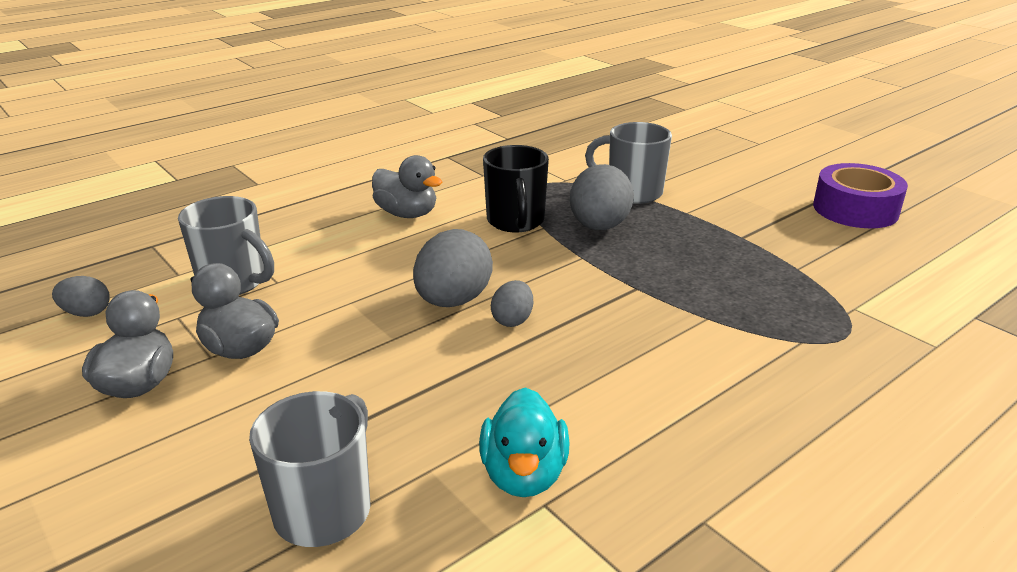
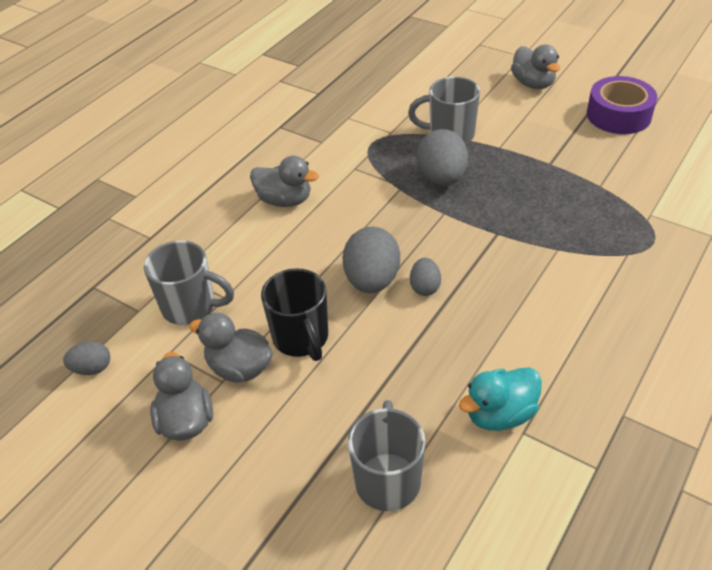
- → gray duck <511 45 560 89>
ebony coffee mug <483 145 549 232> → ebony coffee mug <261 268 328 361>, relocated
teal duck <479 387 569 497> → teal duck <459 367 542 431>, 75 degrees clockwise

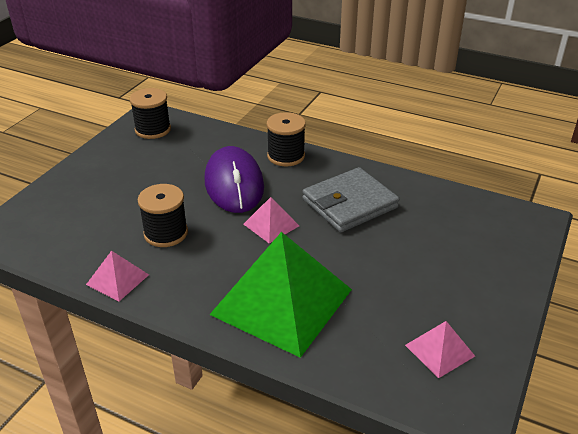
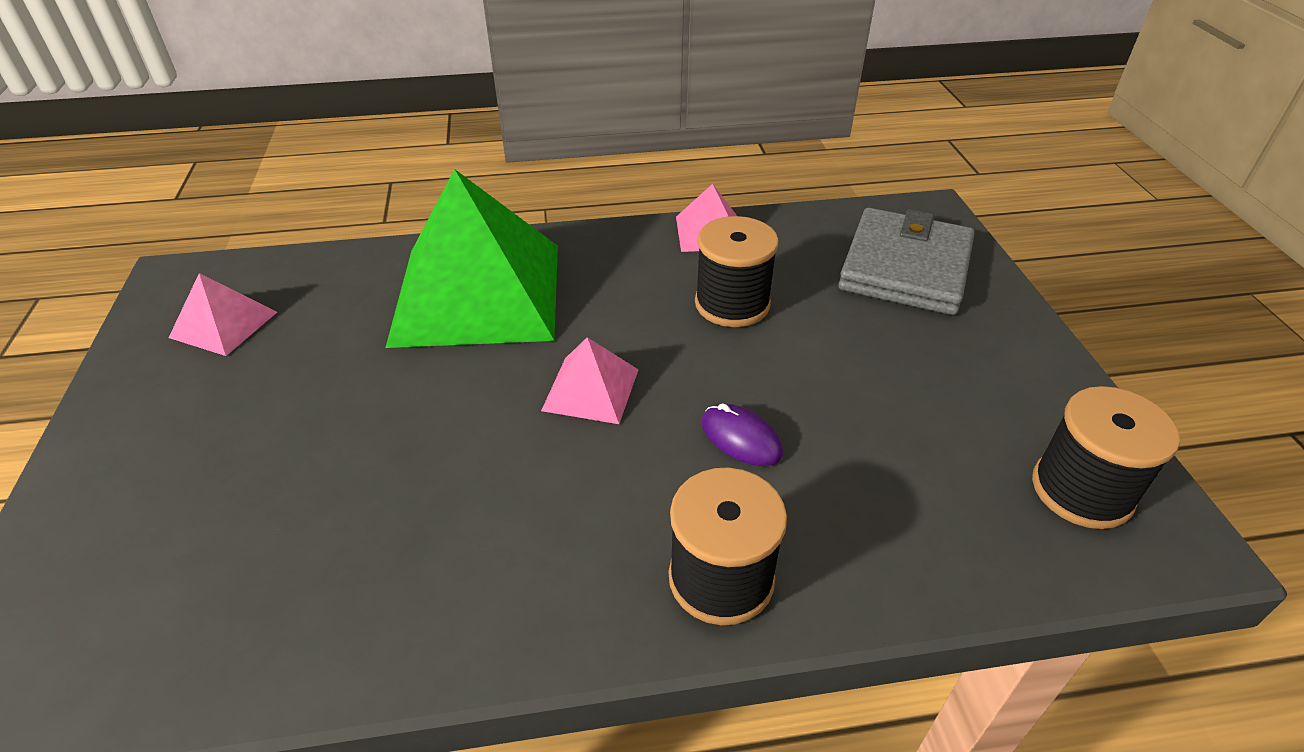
gray wallet <302 167 399 232> → gray wallet <838 208 975 315>, relocated
violet mouse <204 146 264 213> → violet mouse <701 403 783 466>, x0.42

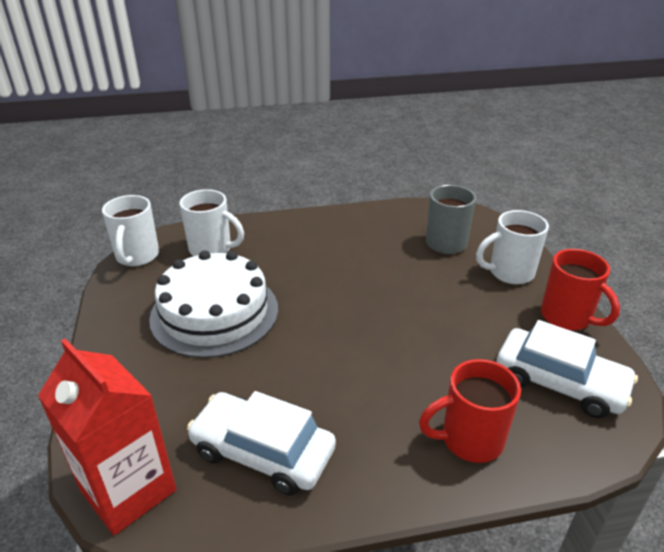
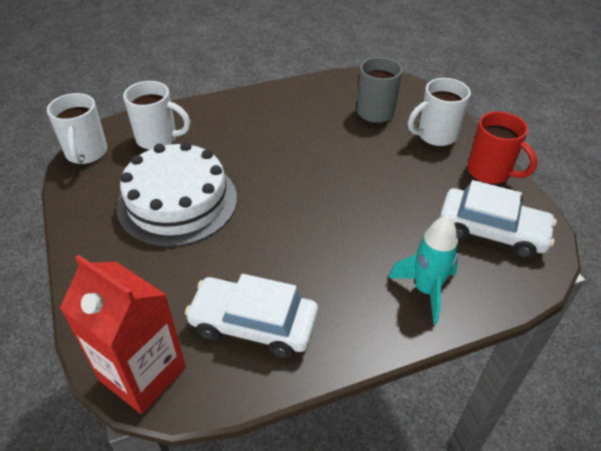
red coffee mug <419 359 521 463> → teal toy rocket <388 215 458 324>

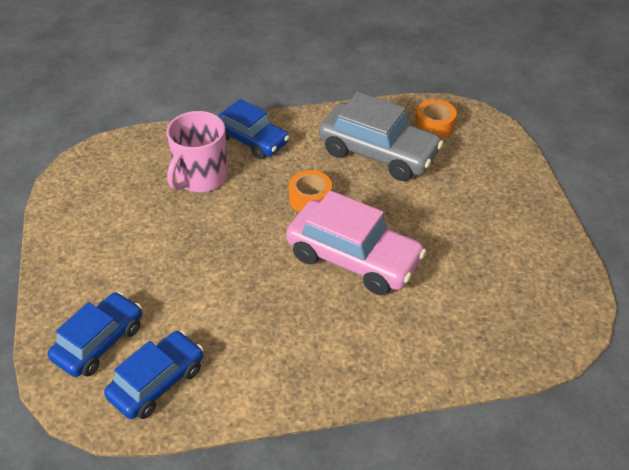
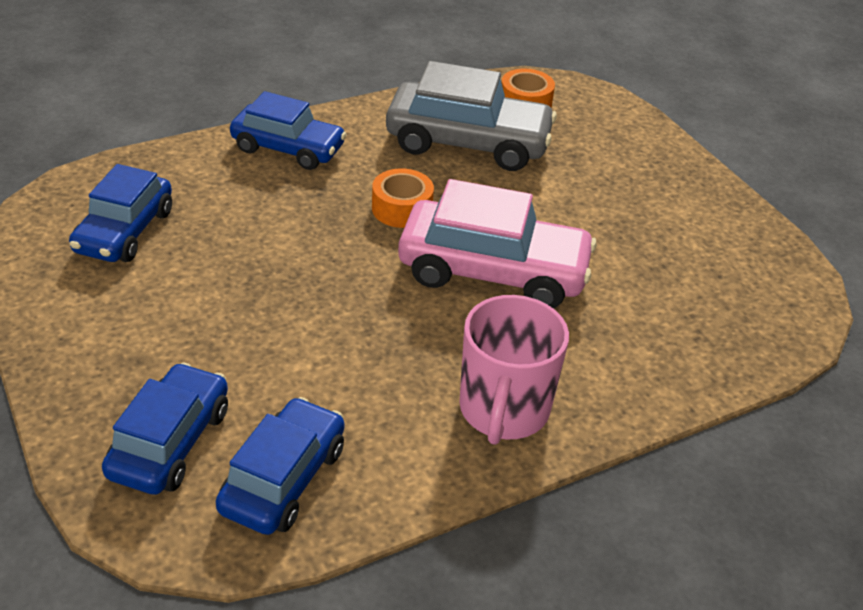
- → cobalt automobile <69 164 172 262>
rosy coffee mug <166 111 228 192> → rosy coffee mug <459 295 569 445>, relocated

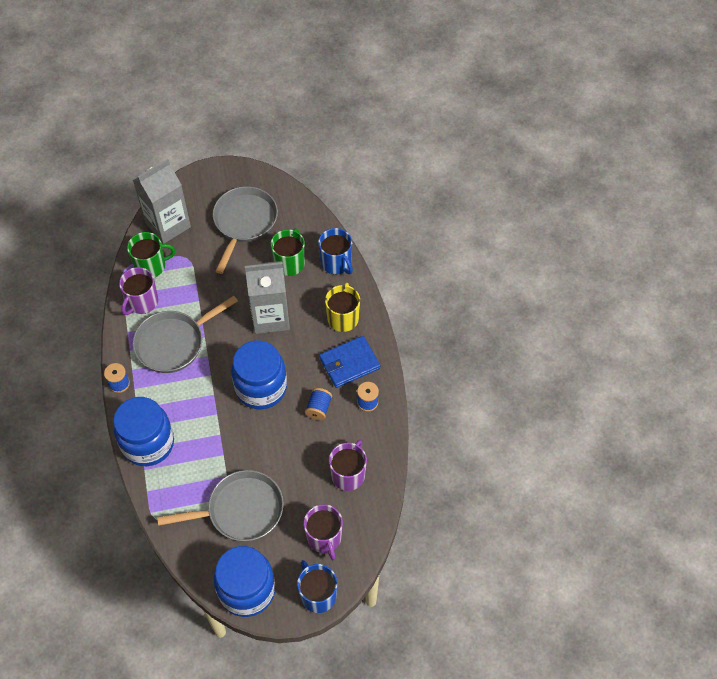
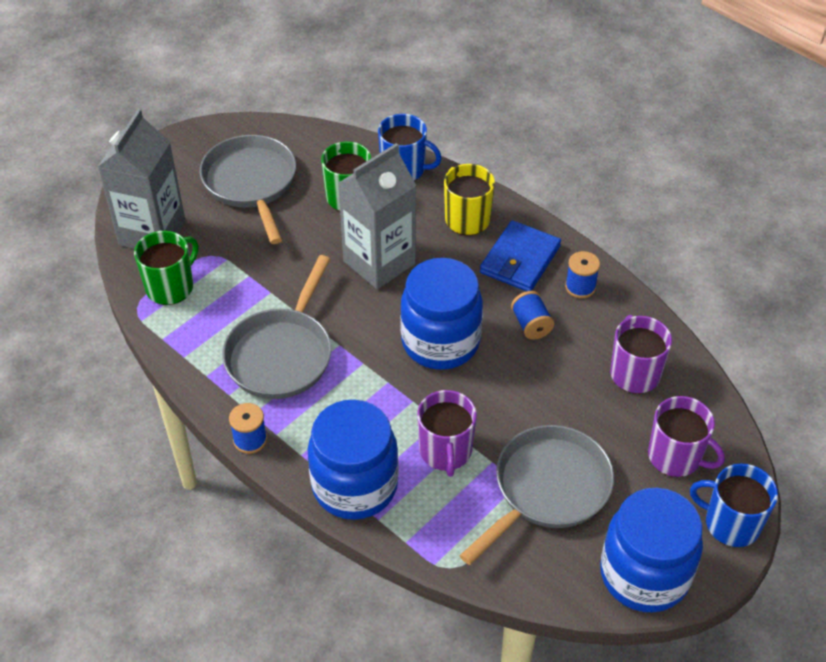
violet coffee mug <119 267 158 315> → violet coffee mug <417 390 477 477>, relocated

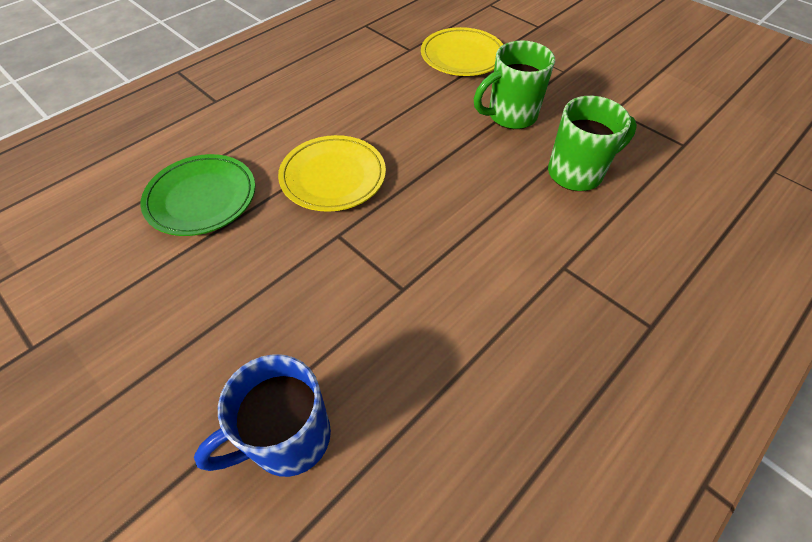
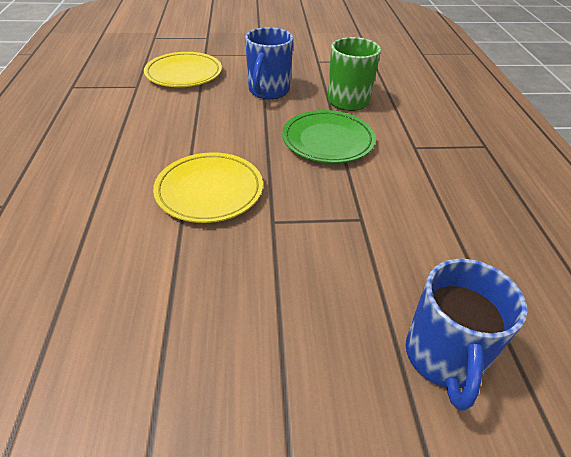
leaf-green dinner plate <140 154 255 236> → leaf-green dinner plate <282 110 376 163>, relocated
leaf-green coffee mug <474 41 555 129> → cobalt coffee mug <245 27 294 99>

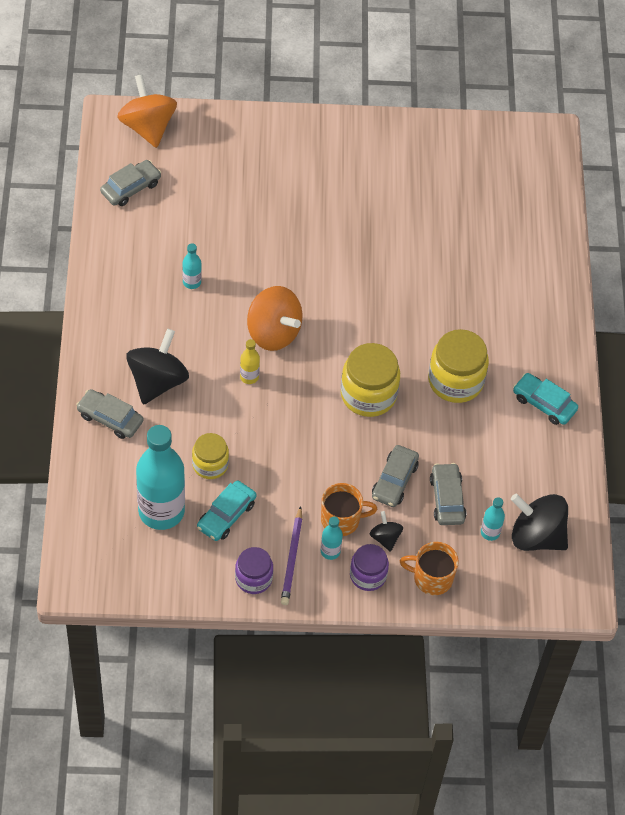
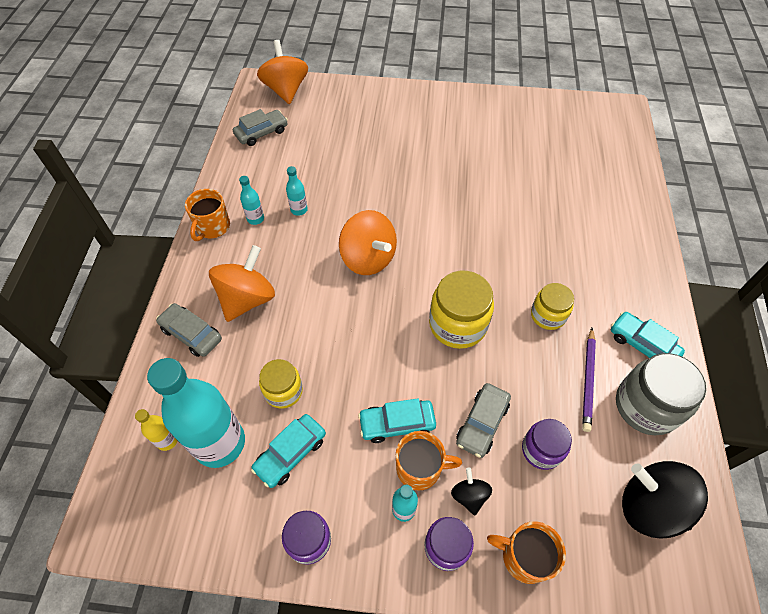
- → bright orange coffee mug <185 189 230 241>
- → teal automobile <358 398 436 443>
- → gray jam jar <616 353 706 435>
bright yellow bottle <240 339 260 384> → bright yellow bottle <135 409 177 451>, relocated
violet pencil <281 506 302 605> → violet pencil <582 328 596 432>, relocated
teal bottle <481 497 505 541> → teal bottle <239 176 264 225>, relocated
gray automobile <430 463 466 525> → violet jam jar <522 419 572 470>
ebony spinning top <126 328 189 405> → bright orange spinning top <209 245 275 322>
bright yellow jam jar <428 329 489 403> → bright yellow jam jar <531 283 574 330>, x0.62

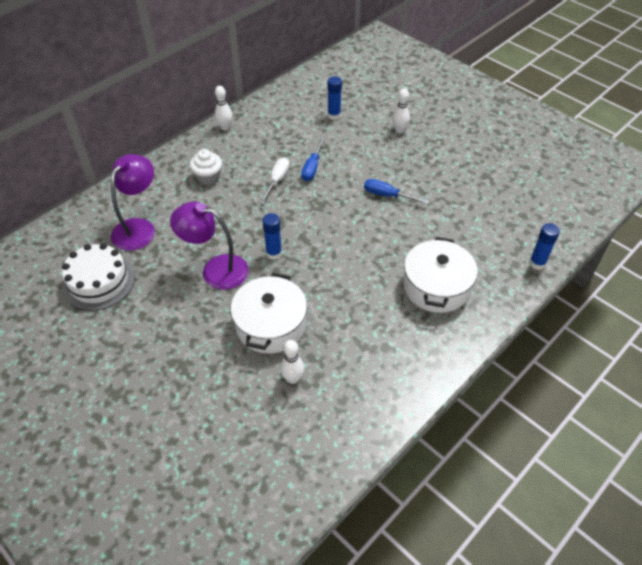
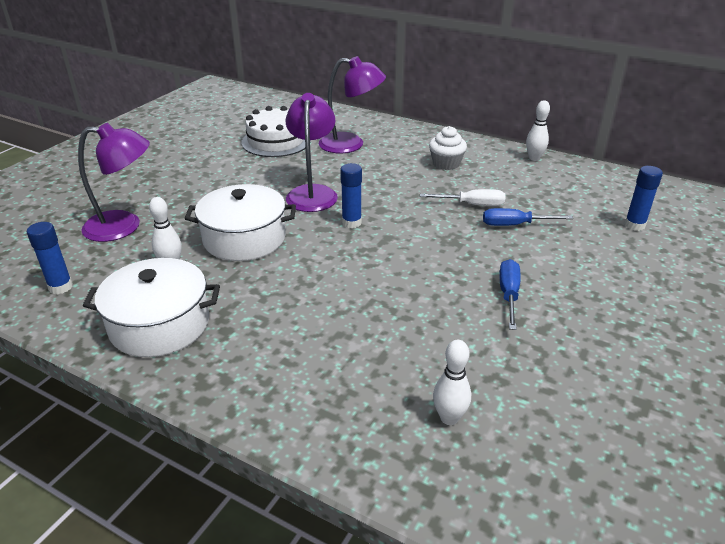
- → violet lamp <78 123 150 242>
snow-white tenpin <392 88 410 133> → snow-white tenpin <433 340 471 425>, relocated
snow-white pot <403 237 478 313> → snow-white pot <83 258 220 357>, relocated
cobalt stick of glue <529 223 560 270> → cobalt stick of glue <27 222 73 294>, relocated

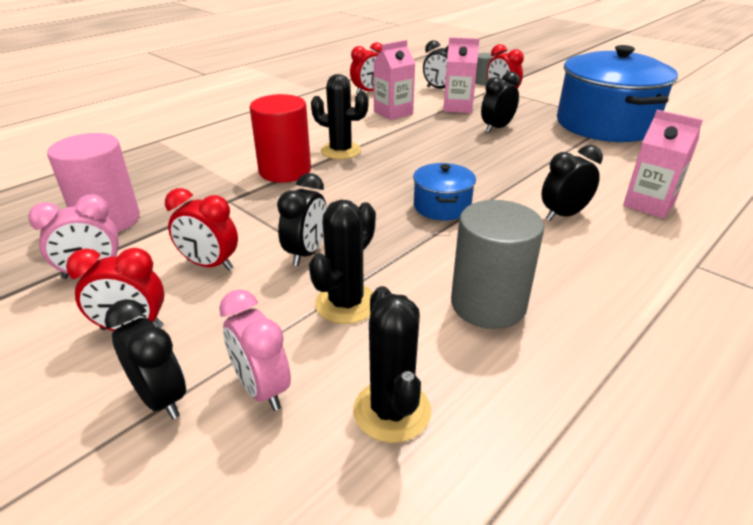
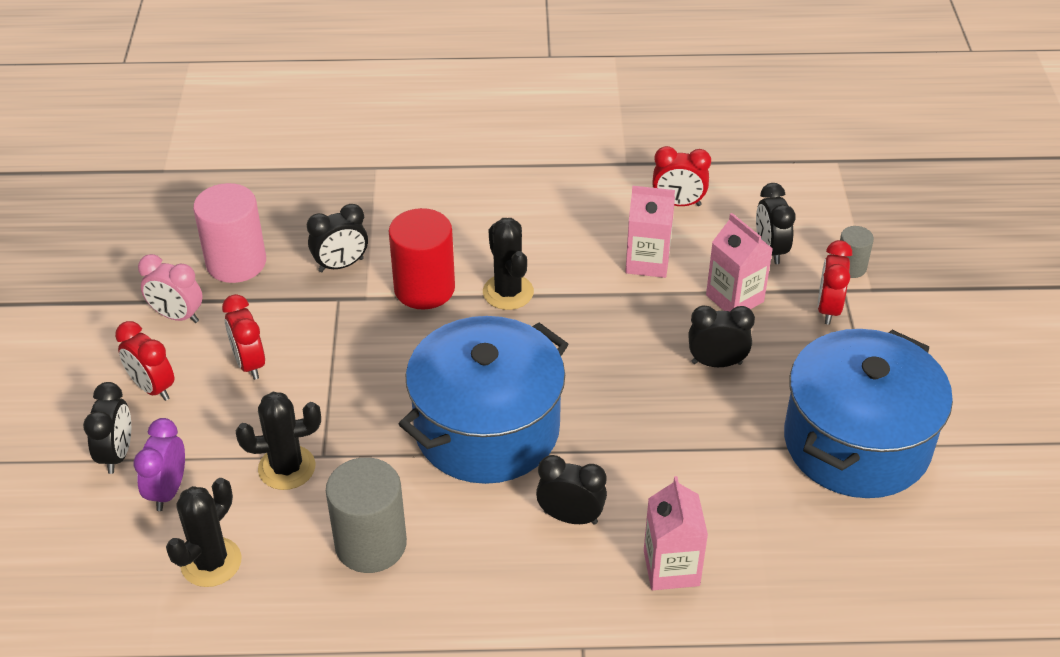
ebony alarm clock <277 173 327 266> → ebony alarm clock <307 204 368 272>, relocated
rosy alarm clock <219 289 291 411> → violet alarm clock <134 418 185 511>
cobalt pot <413 163 476 221> → cobalt pot <399 316 568 484>, x2.20

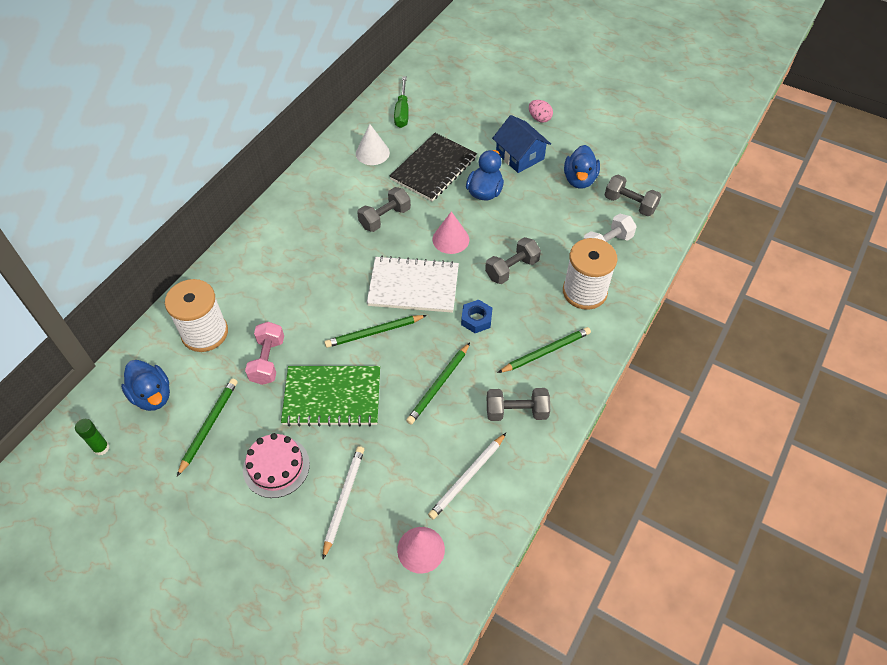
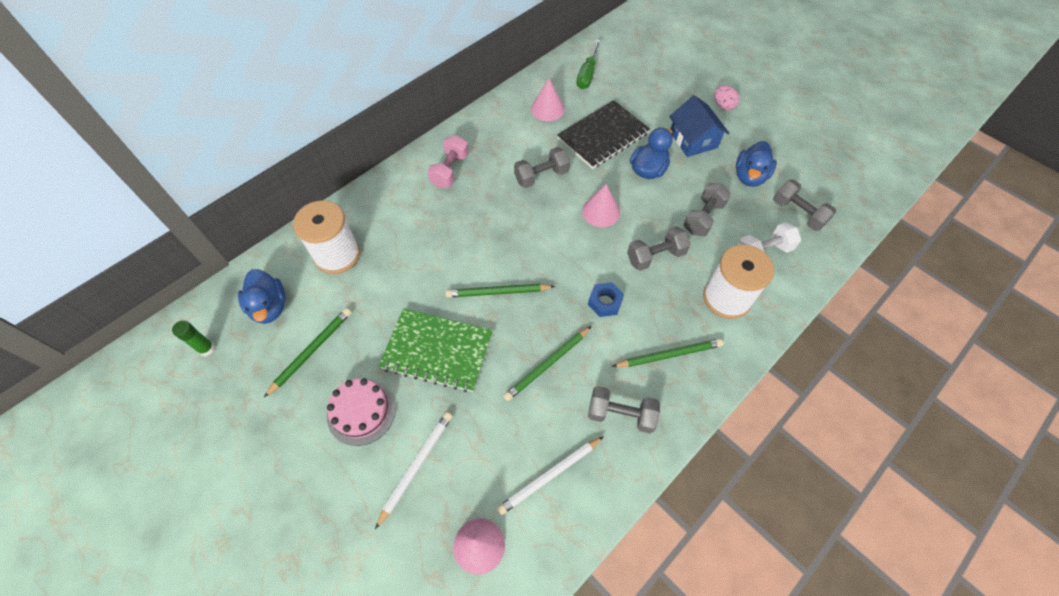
snow-white exercise book <367 256 459 313> → -
- → gray dumbbell <684 183 731 236>
rosy dumbbell <245 322 284 385> → rosy dumbbell <427 135 469 188>, relocated
snow-white solid cone <356 124 390 165> → rosy solid cone <531 79 565 121>

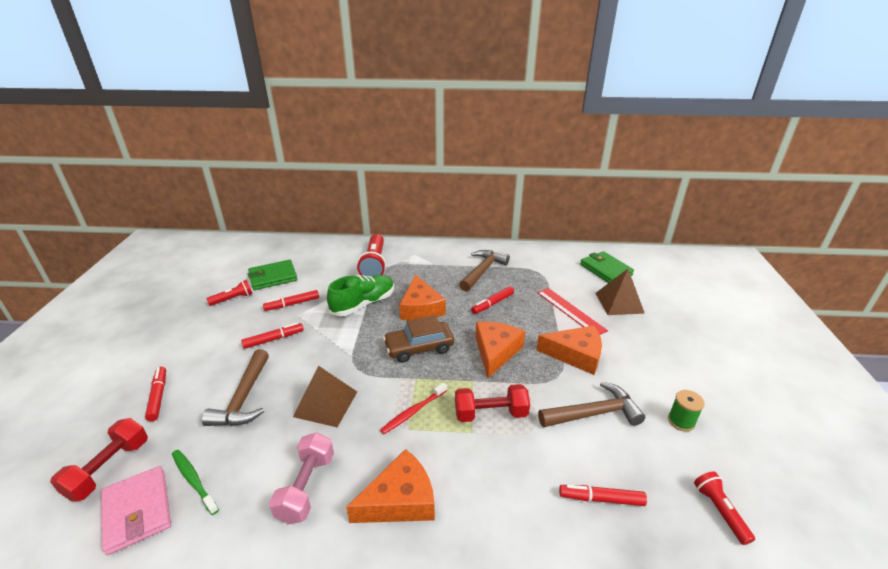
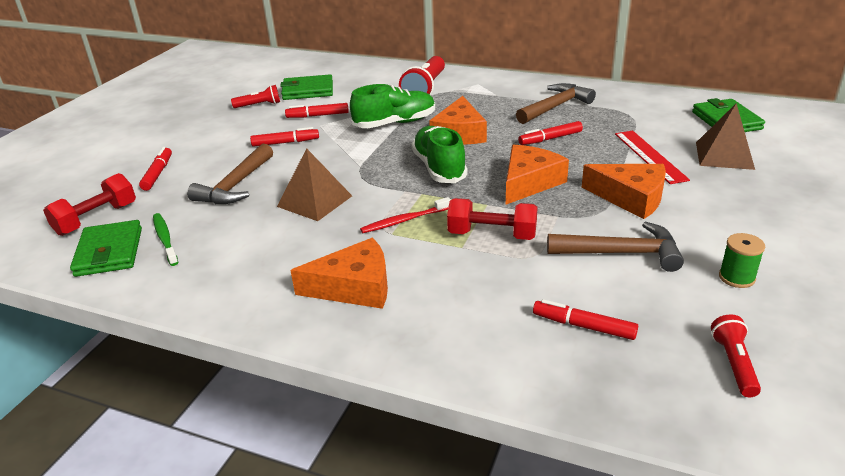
rosy dumbbell <269 433 334 524> → -
brown automobile <383 315 454 363> → leaf-green lace-up shoe <411 126 468 183>
rosy wallet <101 466 171 555> → leaf-green wallet <70 220 142 277>

